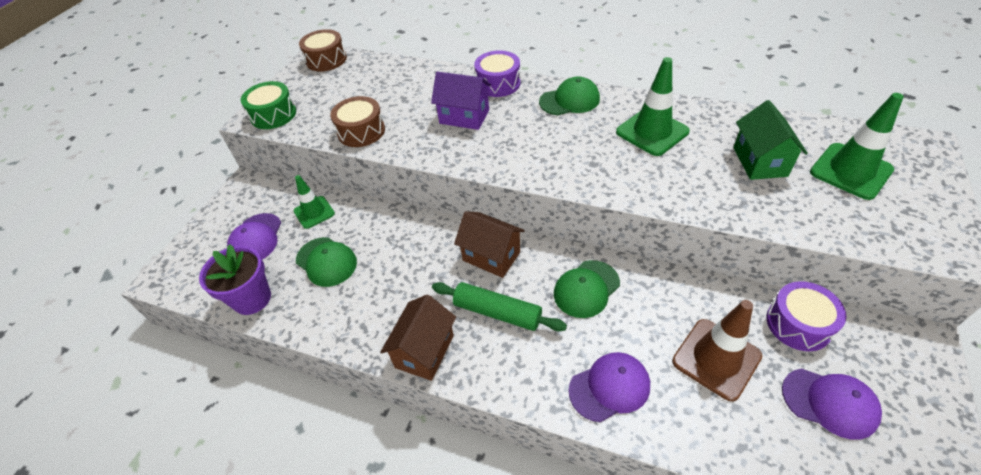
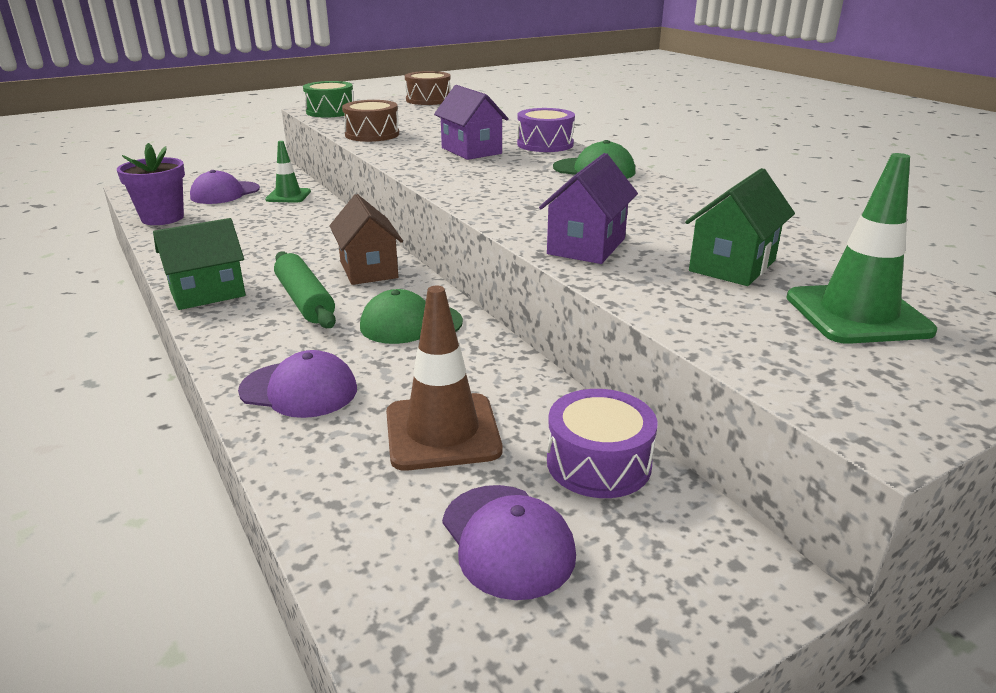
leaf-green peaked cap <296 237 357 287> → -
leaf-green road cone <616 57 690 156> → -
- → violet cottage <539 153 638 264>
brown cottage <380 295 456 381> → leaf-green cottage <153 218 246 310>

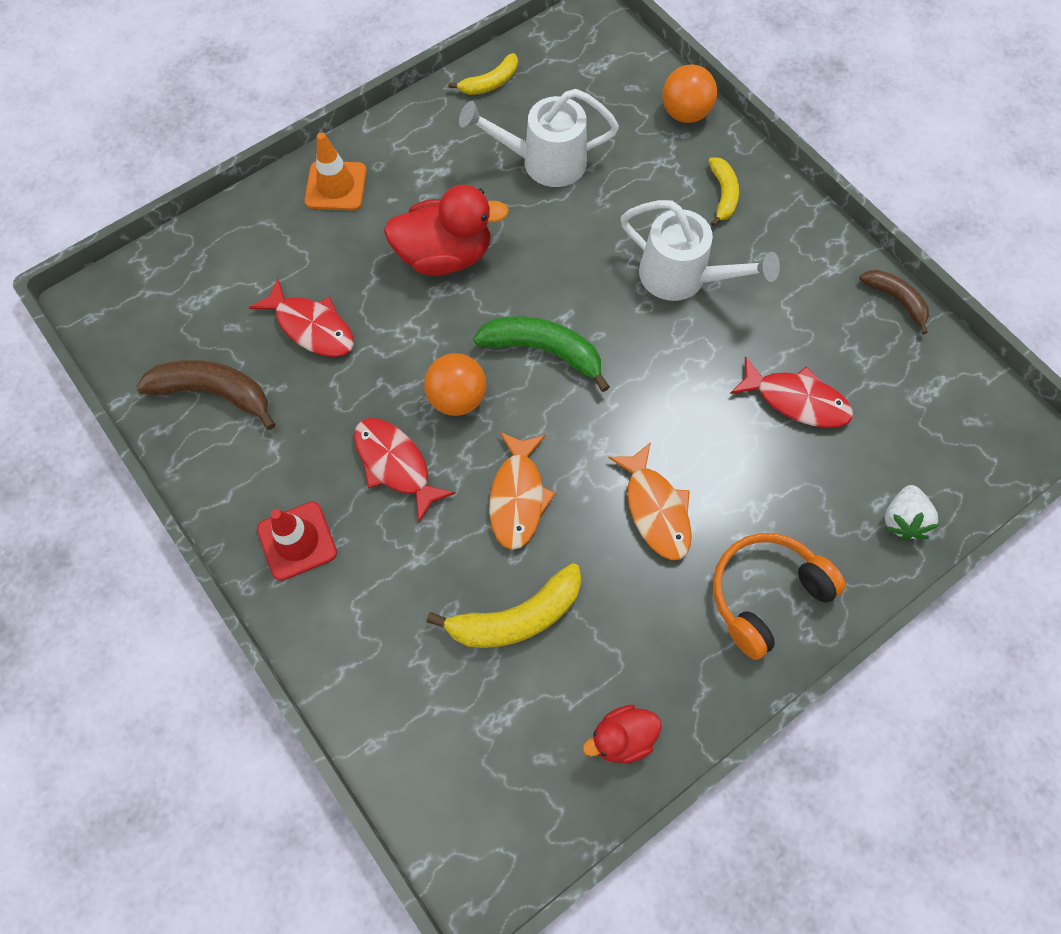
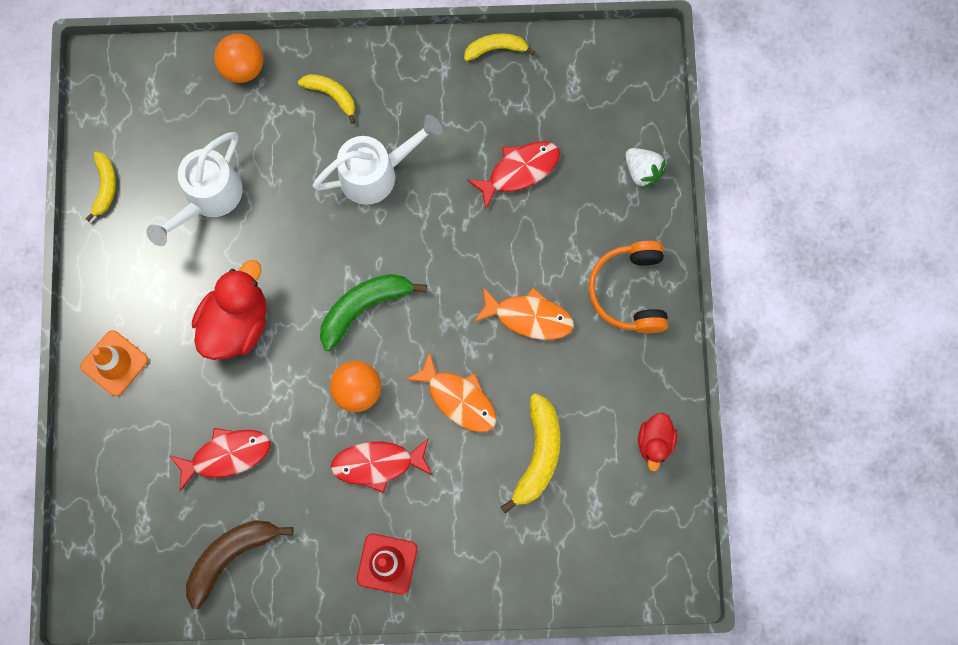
brown banana <859 270 929 334> → bright yellow banana <464 33 535 61>

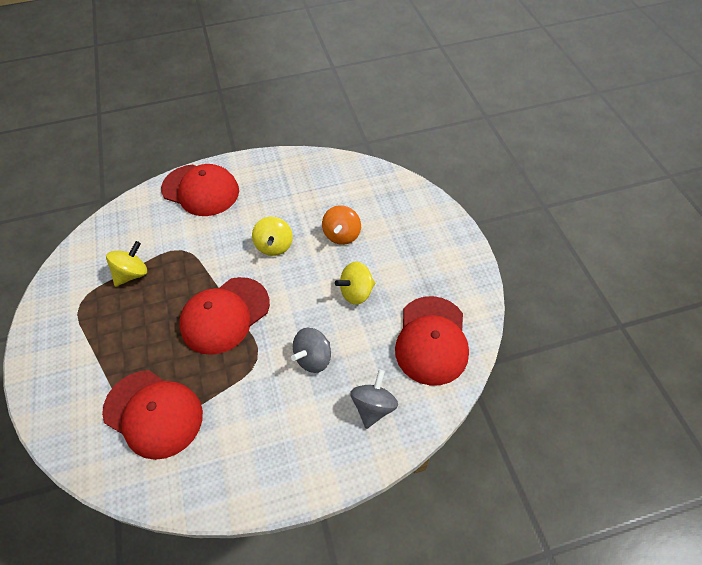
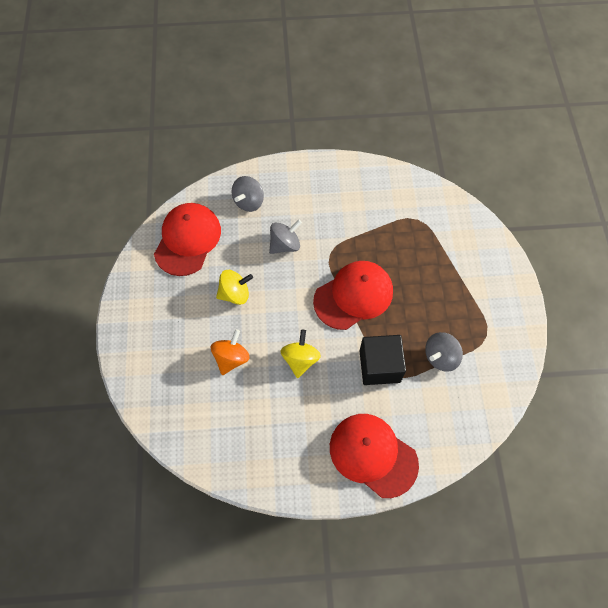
red peaked cap <102 370 203 460> → -
- → ebony cube <360 335 406 385>
bright yellow spinning top <106 241 147 287> → gray spinning top <425 332 463 372>

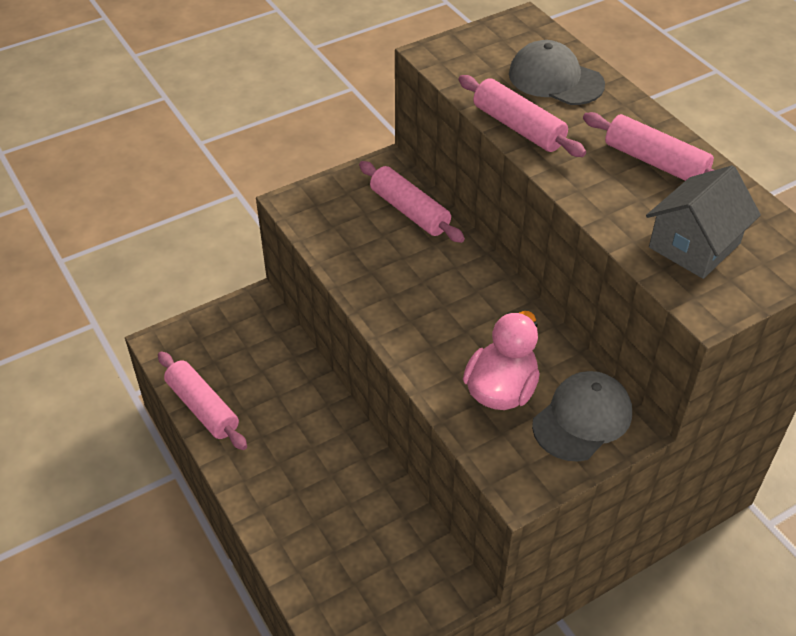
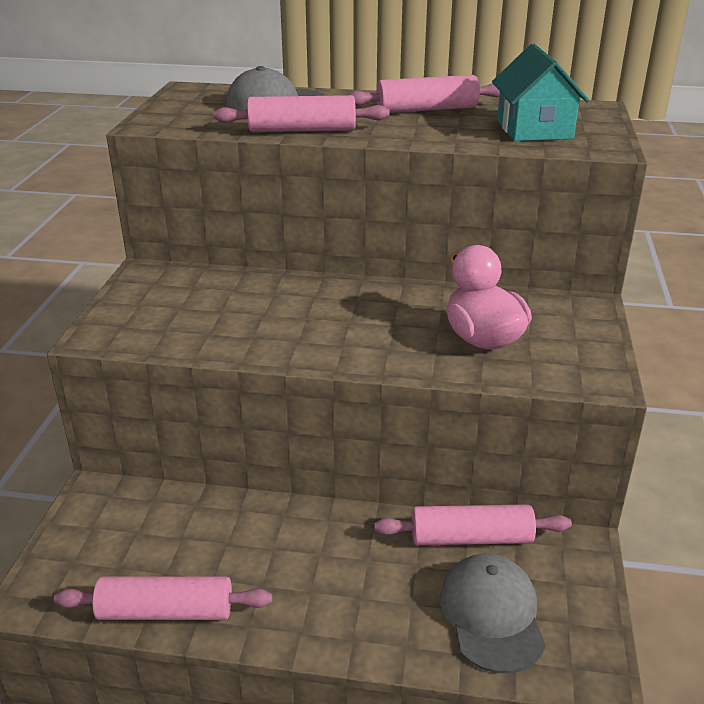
rosy dough roller <359 161 465 243> → rosy dough roller <374 504 572 545>, relocated
gray peaked cap <532 371 632 462> → gray peaked cap <440 554 546 674>, relocated
gray cottage <646 165 761 279> → teal cottage <492 44 589 141>

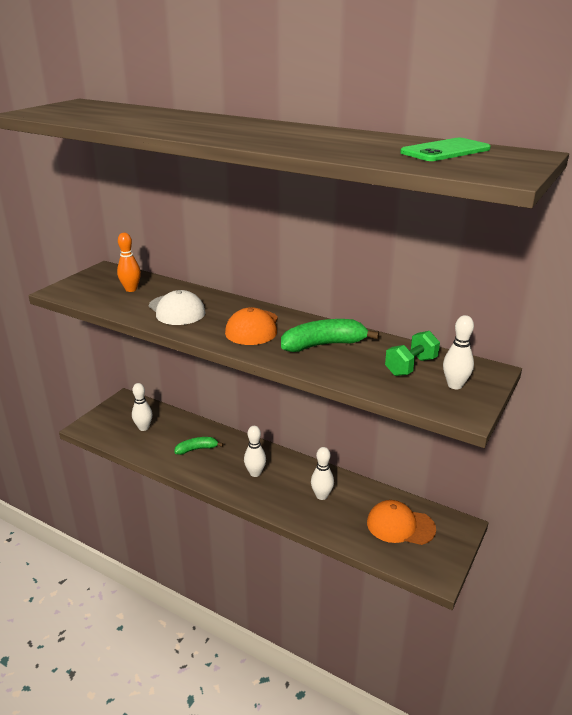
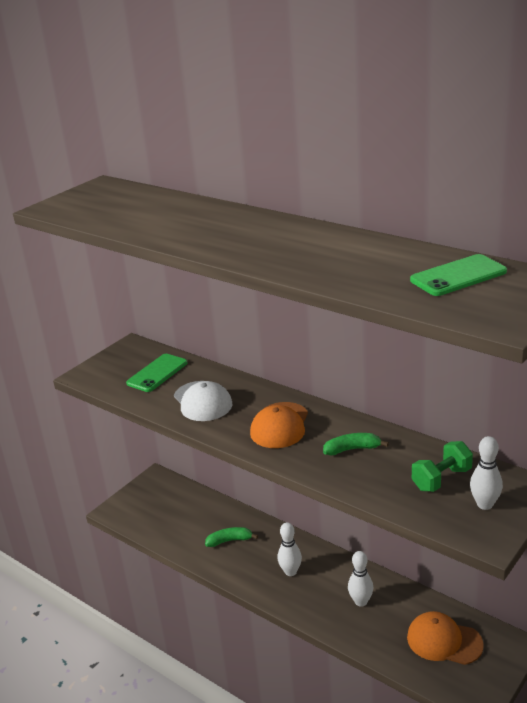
snow-white tenpin <132 383 152 431> → -
bright orange tenpin <117 233 141 292> → leaf-green phone <126 354 187 392>
leaf-green banana <281 319 379 352> → leaf-green banana <323 433 389 455>, x0.61

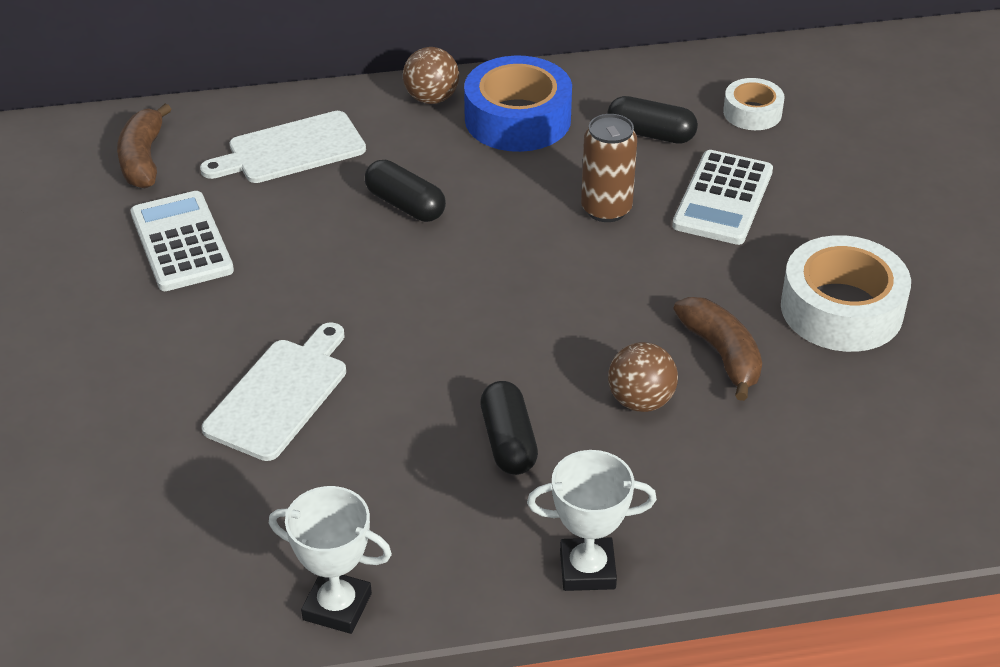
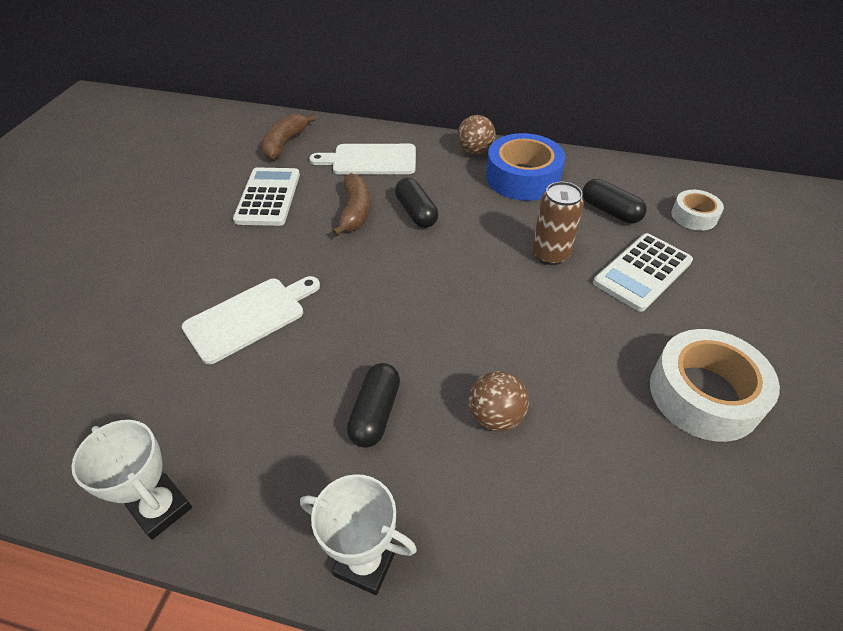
brown banana <673 297 762 401> → brown banana <332 173 371 237>, relocated

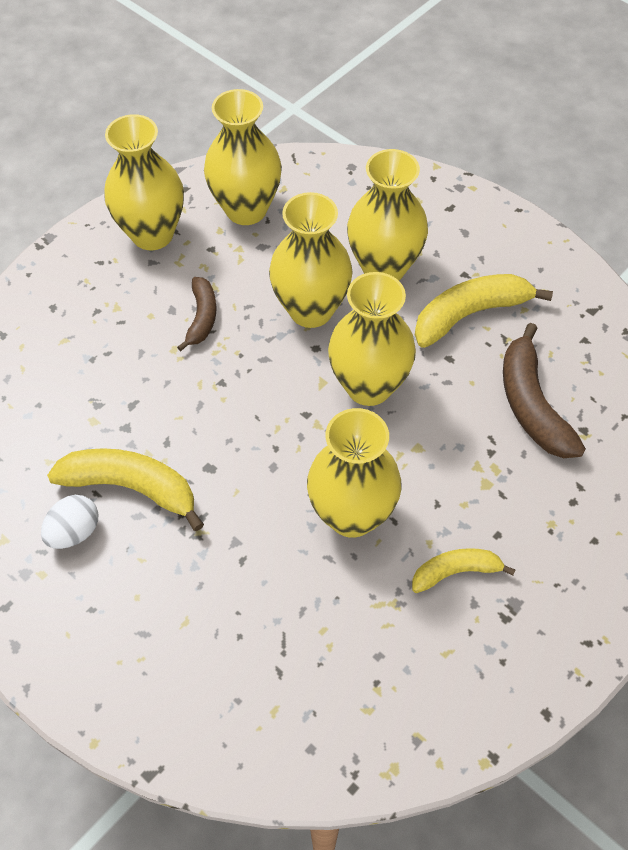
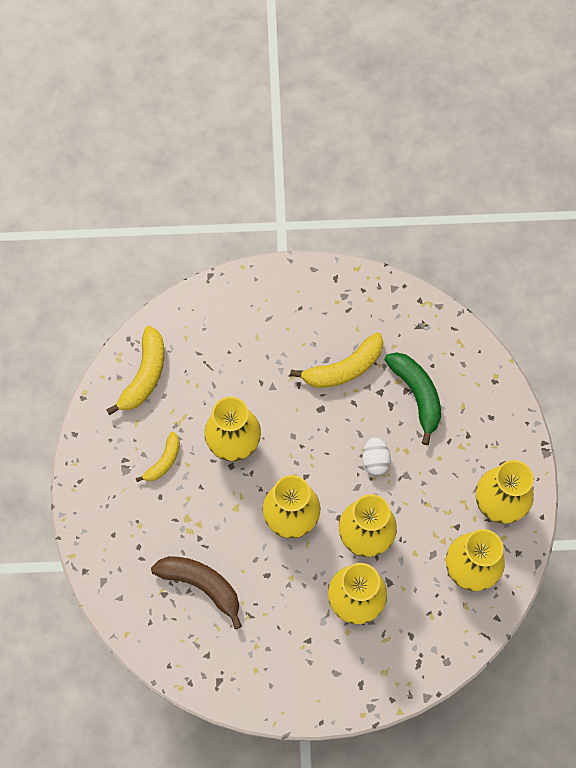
brown banana <177 277 216 351> → -
- → leaf-green banana <384 352 441 445>
snow-white toy egg <41 495 98 549> → snow-white toy egg <362 437 391 475>, relocated
bright yellow banana <415 274 553 348> → bright yellow banana <106 326 164 415>, relocated

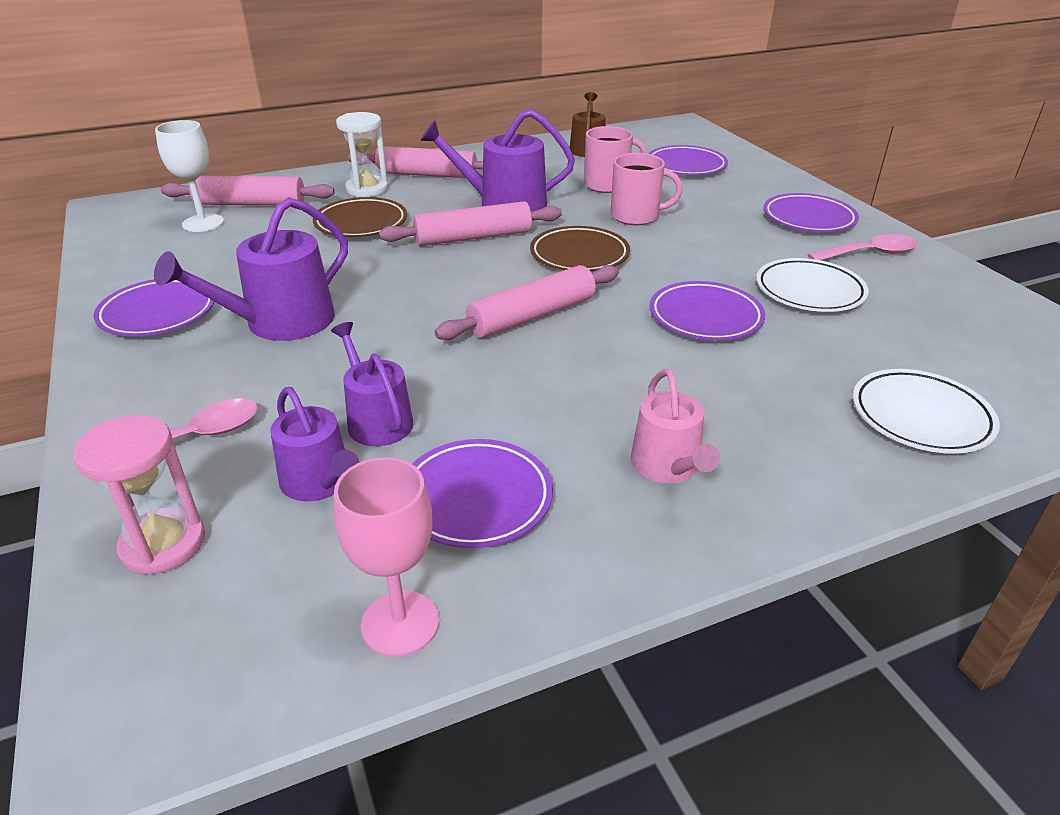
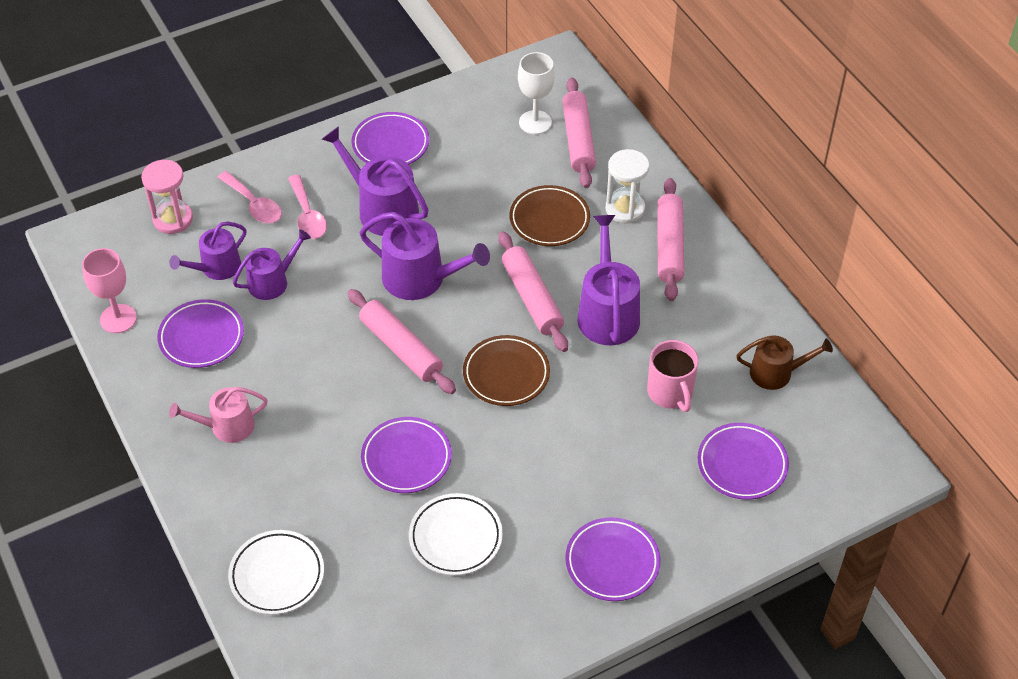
rosy coffee mug <611 153 683 225> → -
- → violet watering pot <359 212 490 300>
rosy teaspoon <807 234 918 260> → rosy teaspoon <288 175 327 239>, relocated

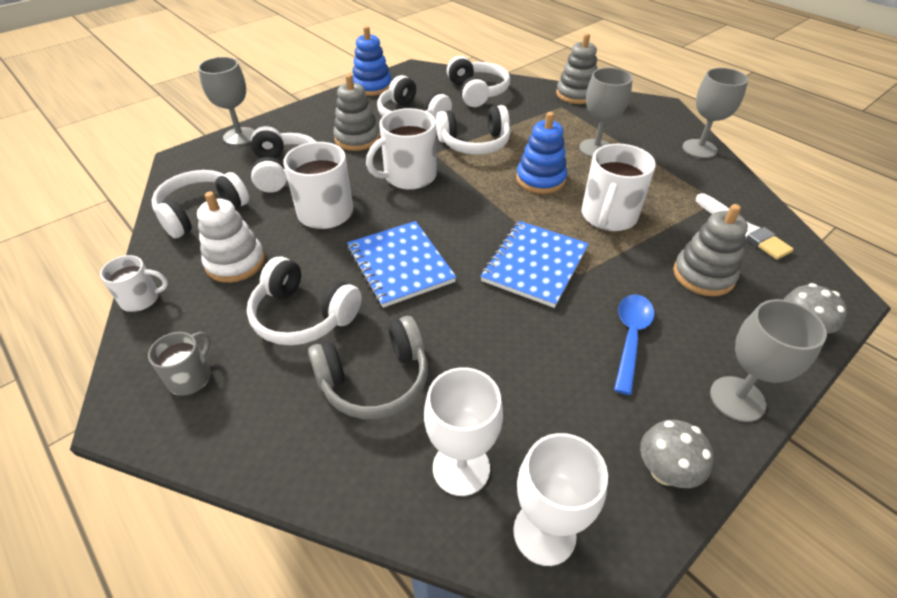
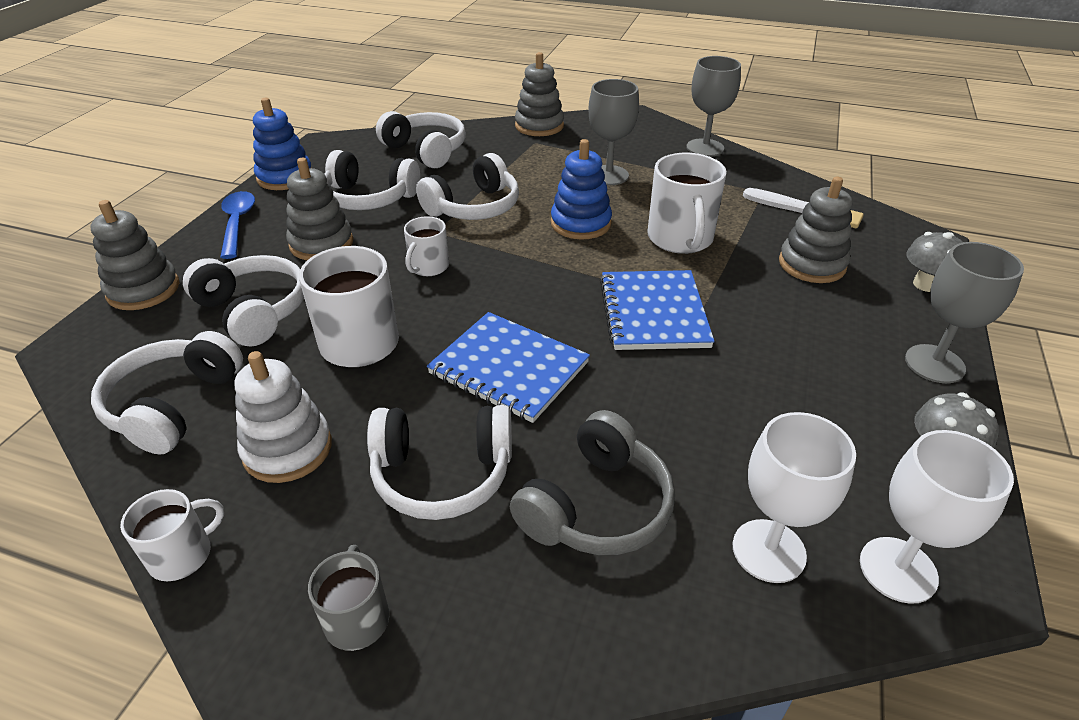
cobalt teaspoon <614 294 654 395> → cobalt teaspoon <220 191 255 259>, relocated
gray wine glass <198 57 255 145> → gray stacking toy <90 200 179 310>
snow-white coffee mug <366 108 437 190> → snow-white coffee mug <404 216 449 276>, x0.57

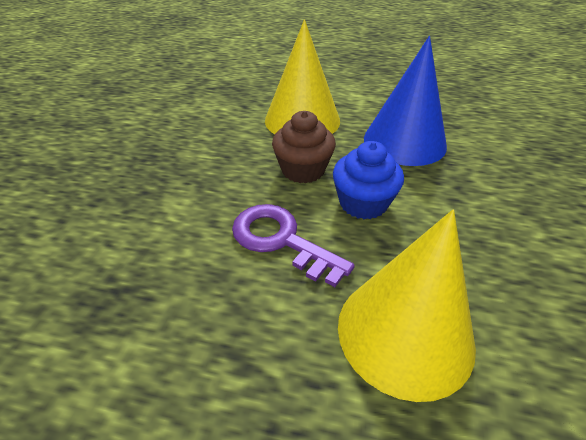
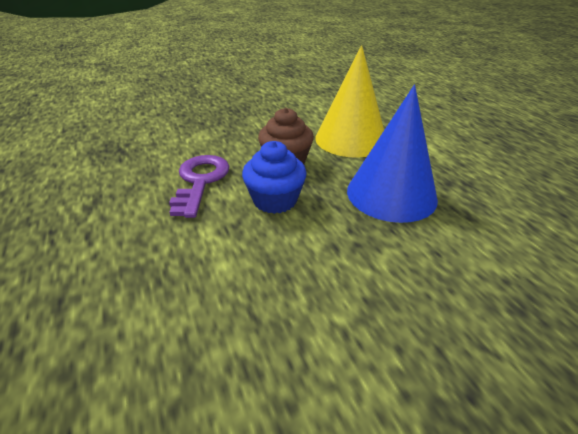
bright yellow solid cone <338 209 476 402> → -

